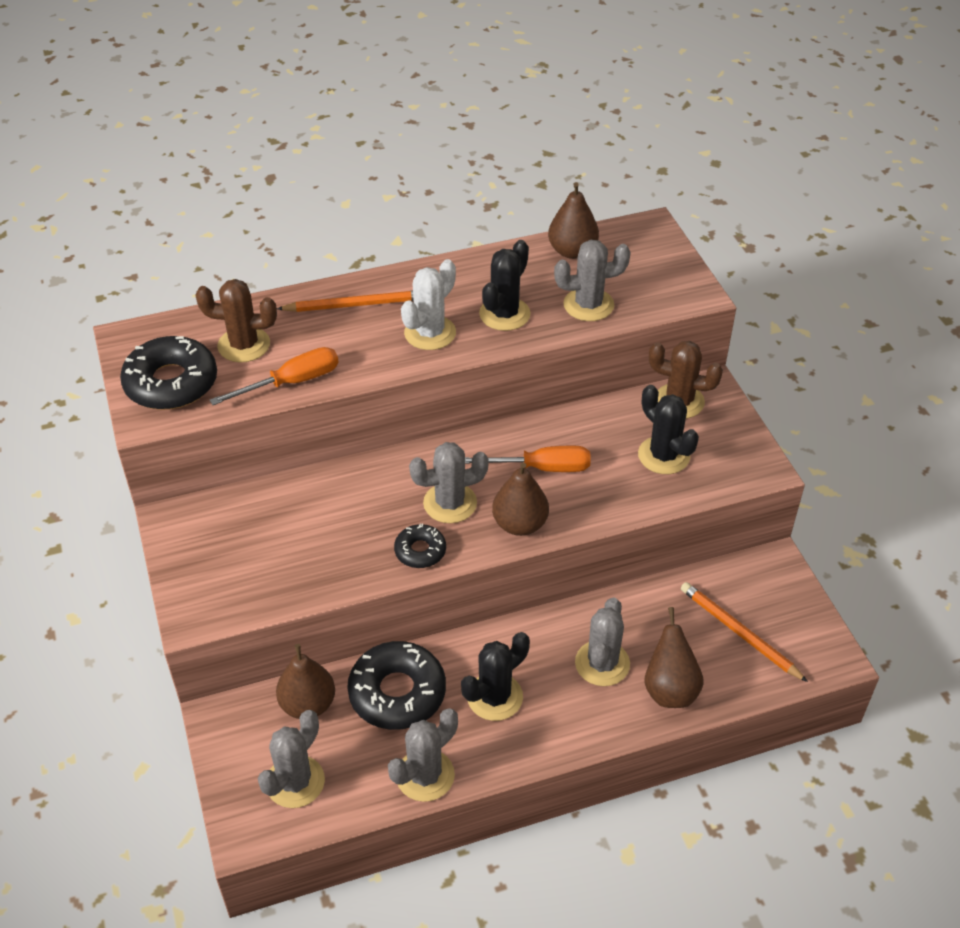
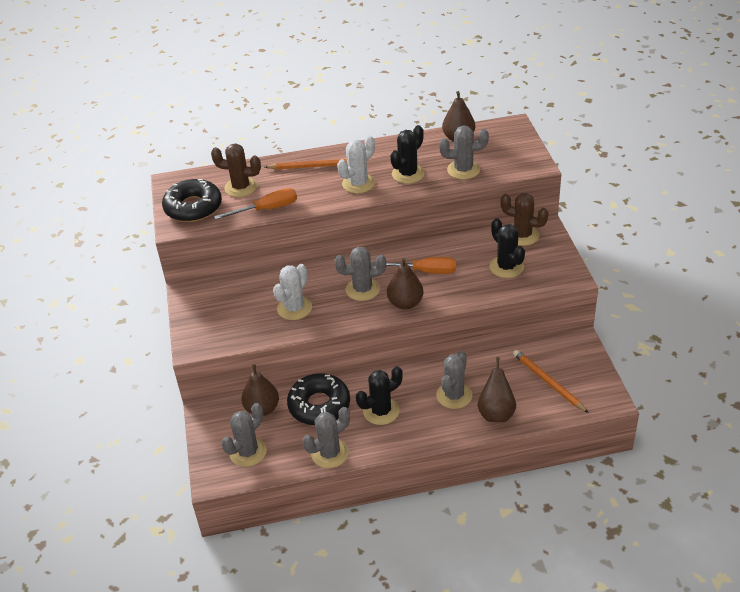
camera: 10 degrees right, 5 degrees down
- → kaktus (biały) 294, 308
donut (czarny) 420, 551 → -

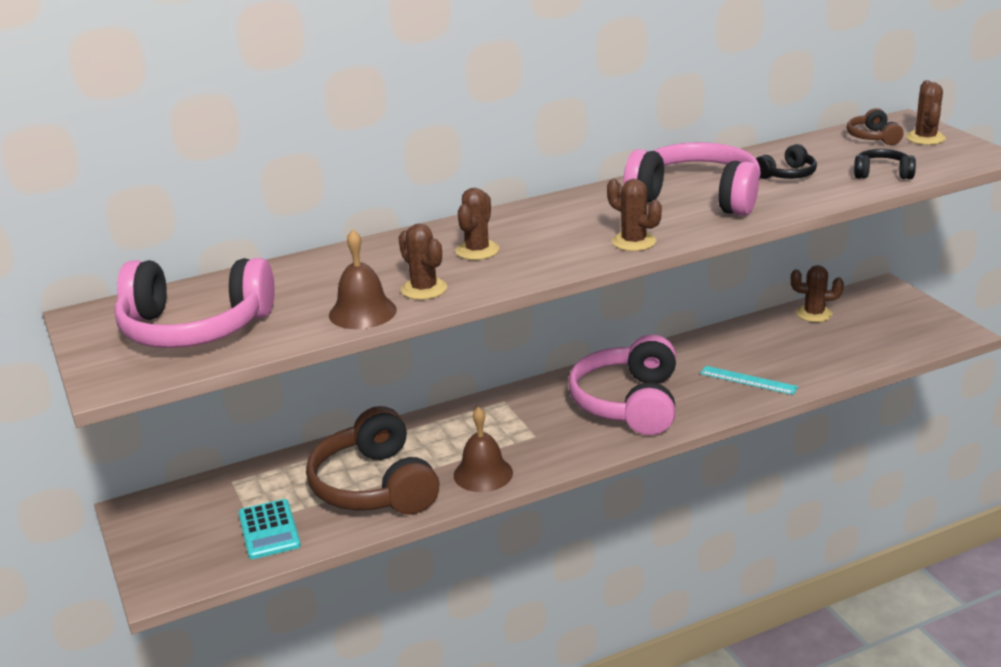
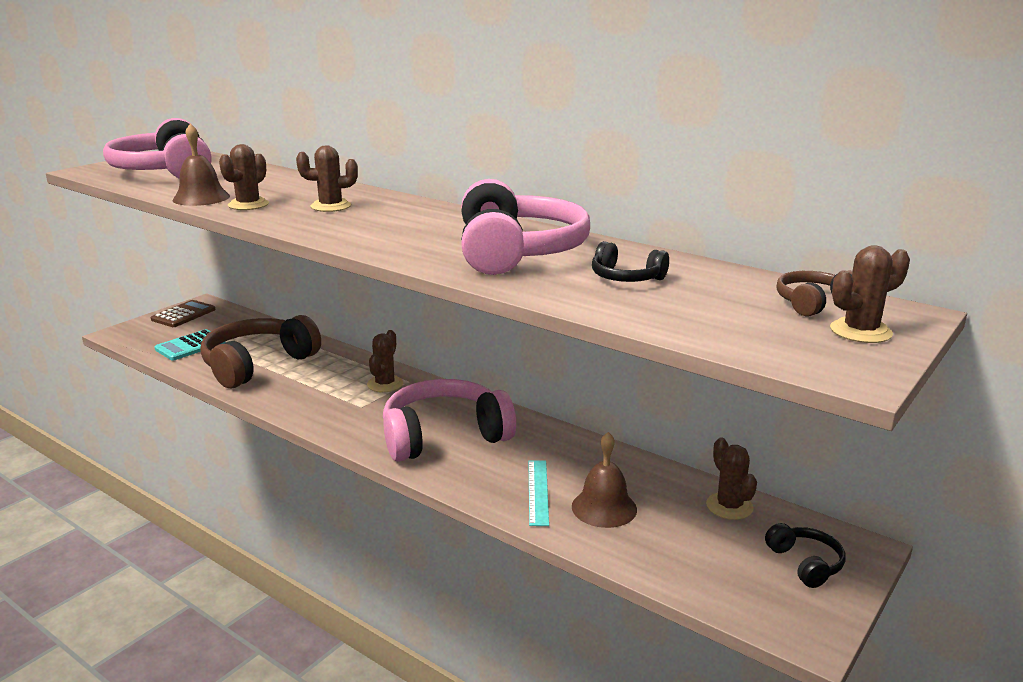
camera: 60 degrees right, 5 degrees down
- → kalkulator (brązowy) 183, 315
kaktus (brązowy) 633, 242 → kaktus (brązowy) 385, 384, shifted
dzwonek (brązowy) 483, 474 → dzwonek (brązowy) 604, 507, shifted
słuchawki (czarny) 882, 174 → słuchawki (czarny) 805, 563, shifted

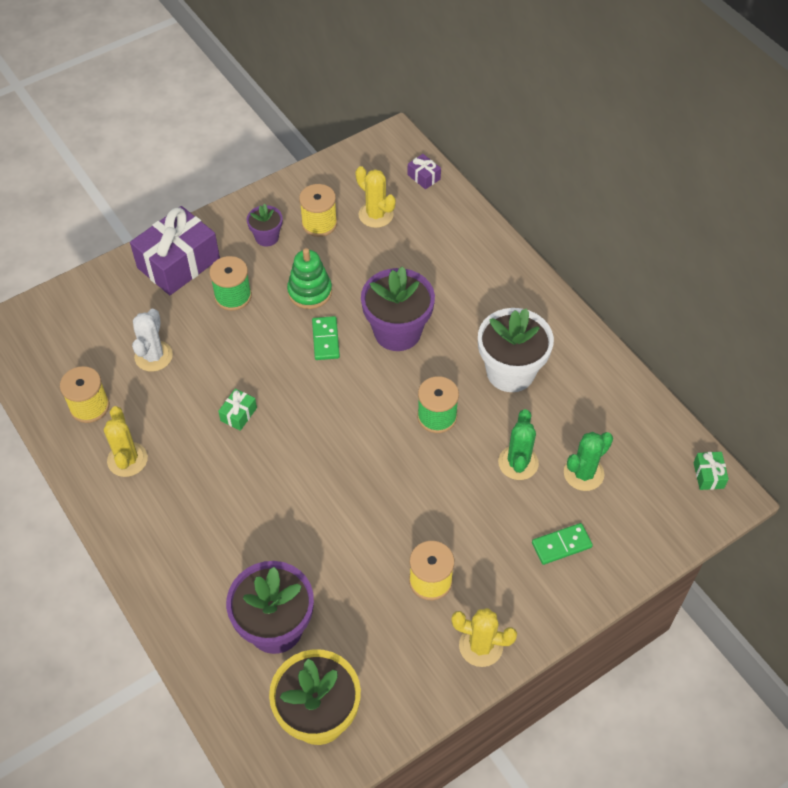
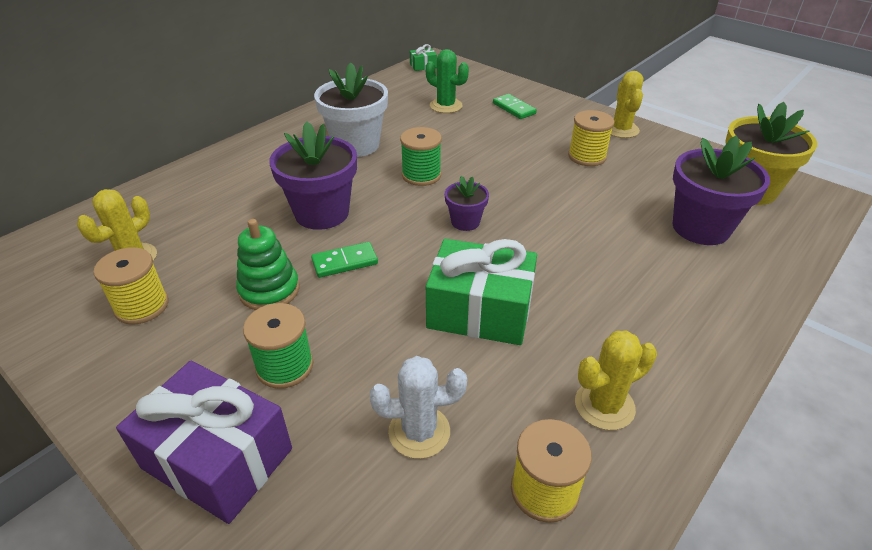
camera: 105 degrees left, 15 degrees down
prezent (zielony) 238, 414 → prezent (zielony) 480, 311, x2.34
doniczka (fioletowy) 267, 237 → doniczka (fioletowy) 465, 222, shifted
prezent (fioletowy) 423, 177 → -
kaktus (zielony) 518, 463 → -

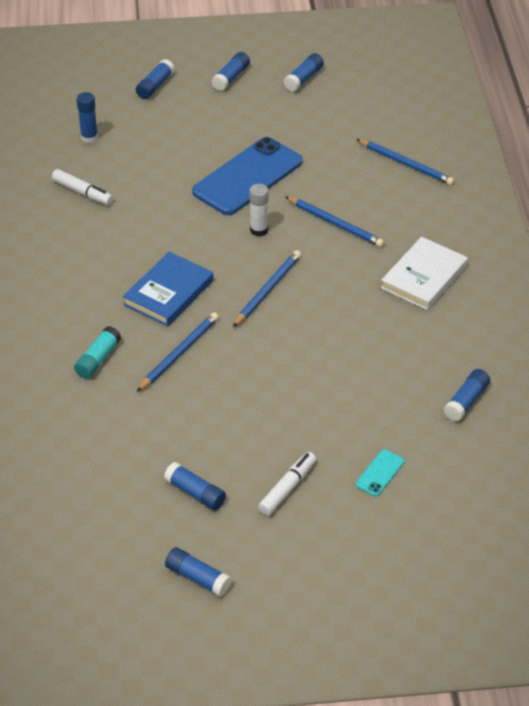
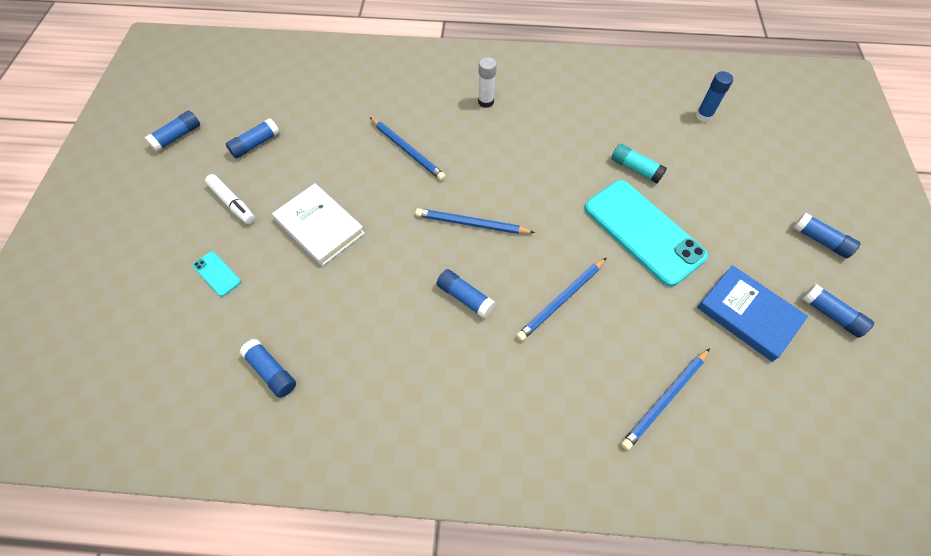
camera: 100 degrees right, 15 degrees up
książka (biały) 424, 277 → książka (biały) 319, 226, shifted
ołówek (niebieski) 267, 290 → ołówek (niebieski) 471, 224, 150 degrees clockwise
klej w sztyfcie (niebieski) 155, 86 → klej w sztyfcie (niebieski) 465, 297, shifted
klej w sztyfcie (biały) 259, 230 → klej w sztyfcie (biały) 486, 102, shifted
telefon (niebieski) 247, 177 → telefon (turkusowy) 643, 232
klej w sztyfcie (turkusowy) 98, 359 → klej w sztyfcie (turkusowy) 635, 168, shifted
książka (niebieski) 169, 293 → książka (niebieski) 748, 314, shifted
flamaster (biały) 82, 192 → -

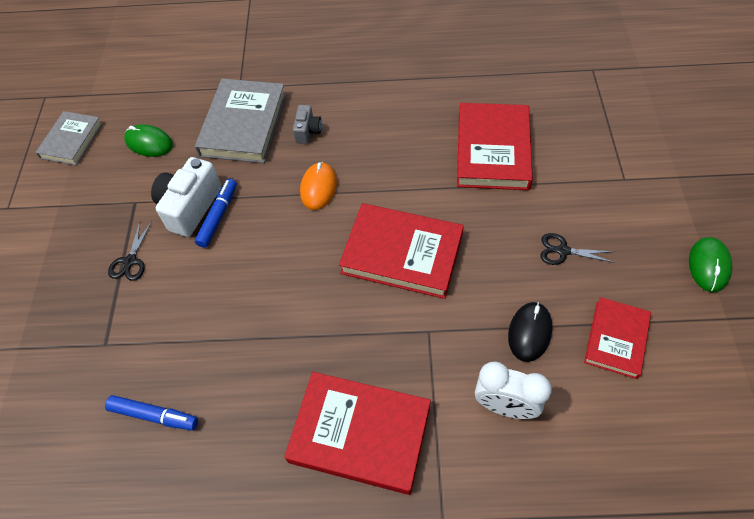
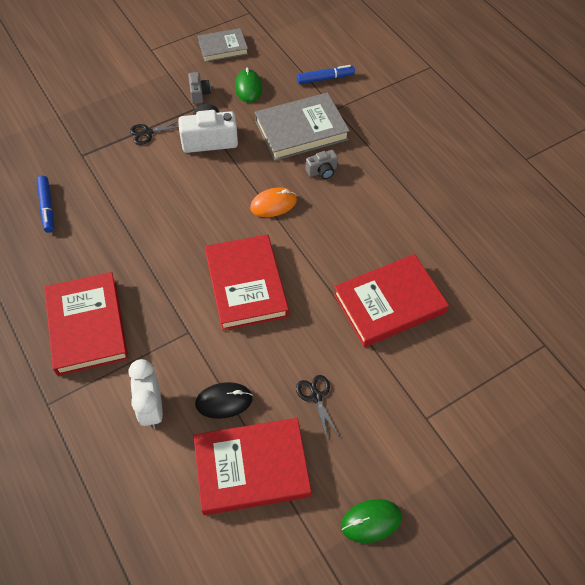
camera: 55 degrees right, 0 degrees up
- → aparat fotograficzny (szary) 199, 94
książka (czerwony) 616, 339 → książka (czerwony) 251, 468, x1.64
flamaster (niebieski) 218, 216 → flamaster (niebieski) 325, 79, shifted

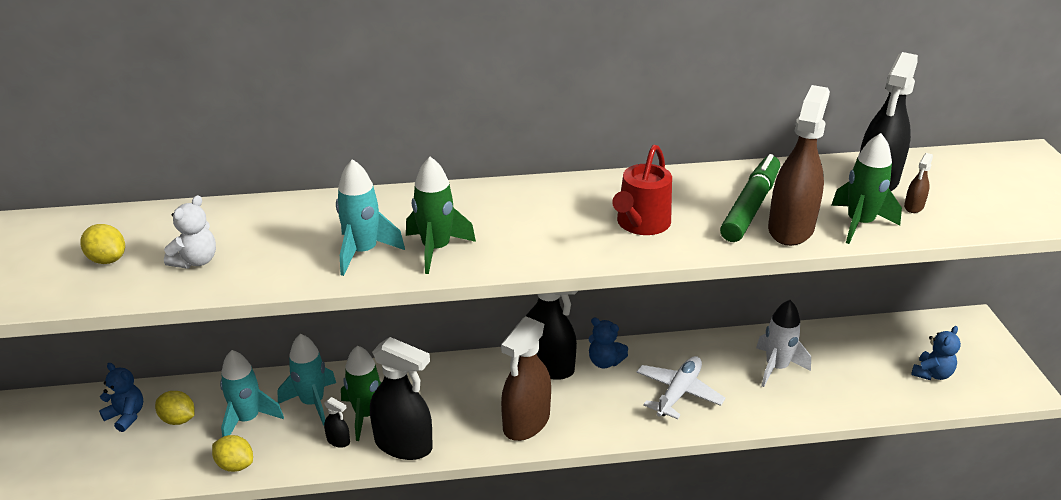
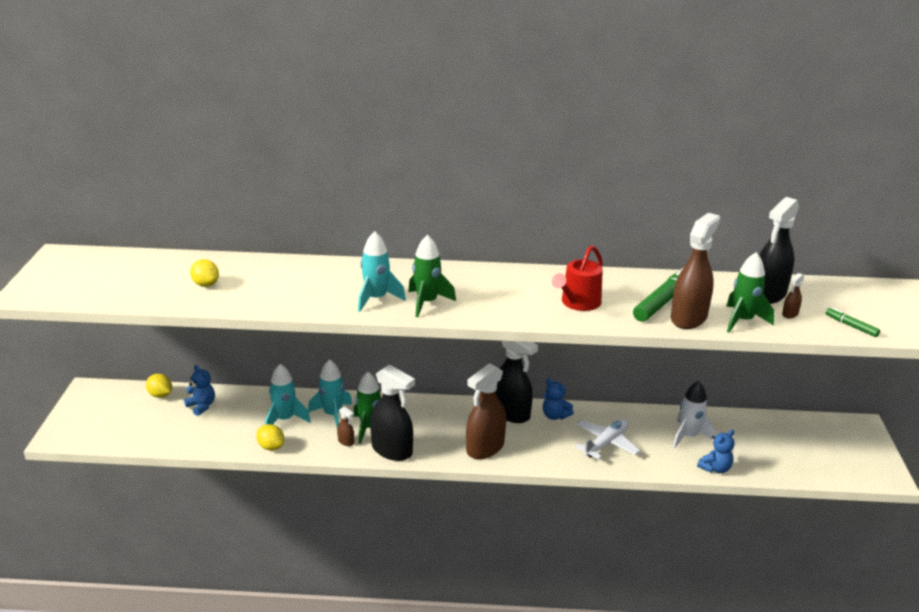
camera: 10 degrees right, 5 degrees down
cytryna (żółty) 178, 419 → cytryna (żółty) 160, 395, shifted
spryskiwacz (czarny) 338, 441 → spryskiwacz (brązowy) 346, 441
miś (niebieski) 932, 374 → miś (niebieski) 715, 468, shifted
- → flamaster (zielony) 851, 326
miś (biały) 196, 261 → -

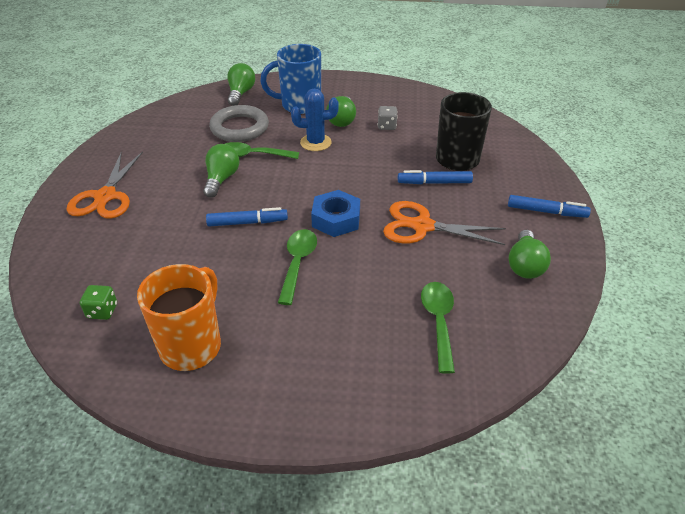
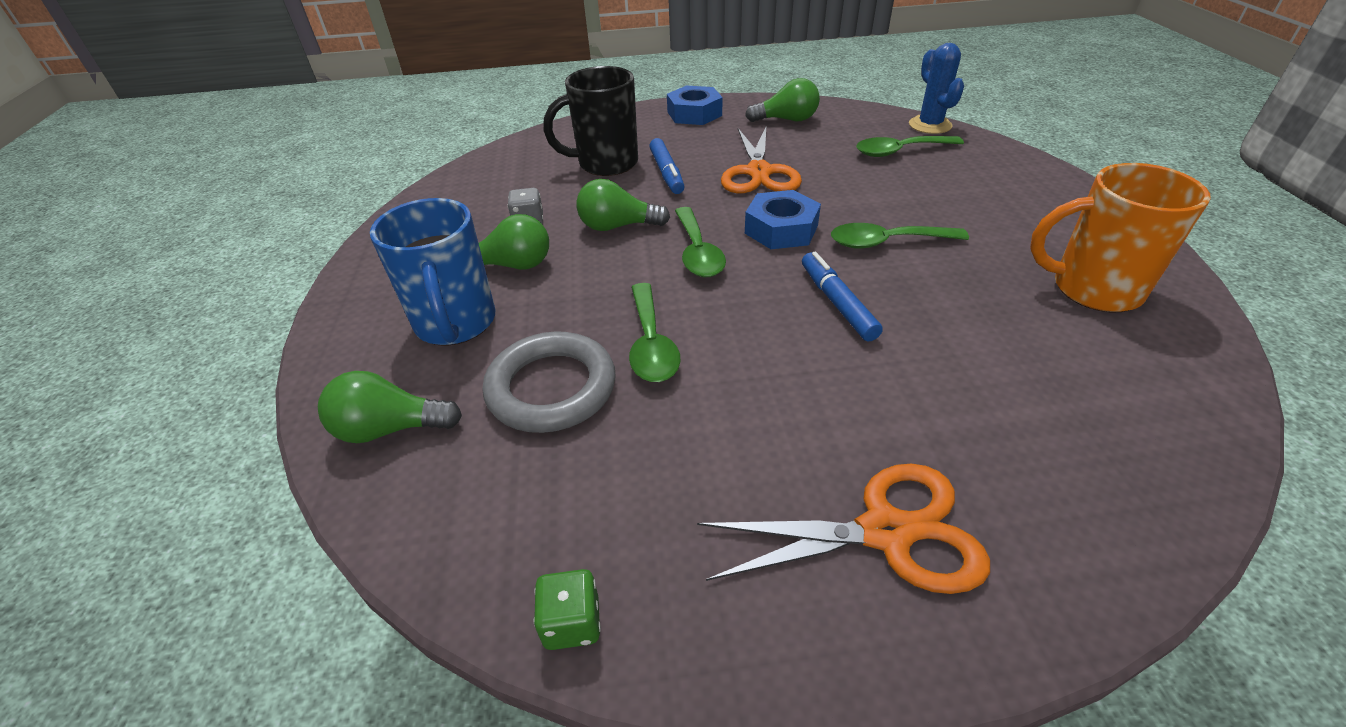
camera: 100 degrees left, 0 degrees up
kostka do gry (zielony) 102, 311 → kostka do gry (zielony) 572, 622, shifted
żarówka (zielony) 221, 179 → żarówka (zielony) 618, 226, shifted
flamaster (niebieski) 546, 212 → nakrętka (niebieski) 694, 114
- → łyżka (zielony) 697, 252
kaktus (niebieski) 315, 142 → kaktus (niebieski) 930, 125, shifted

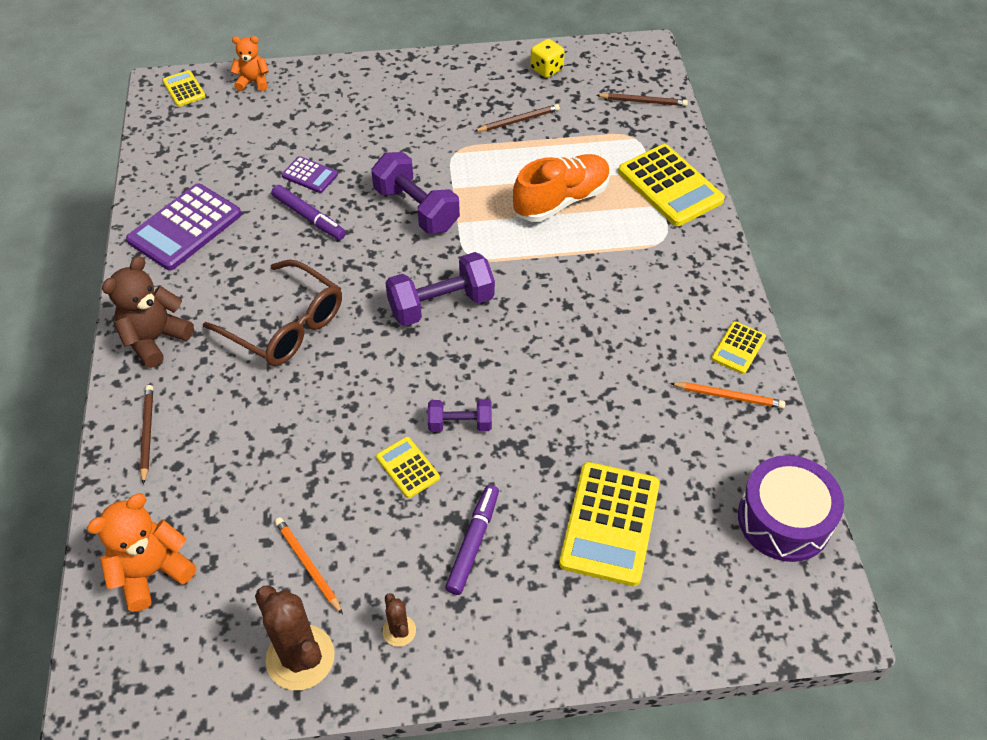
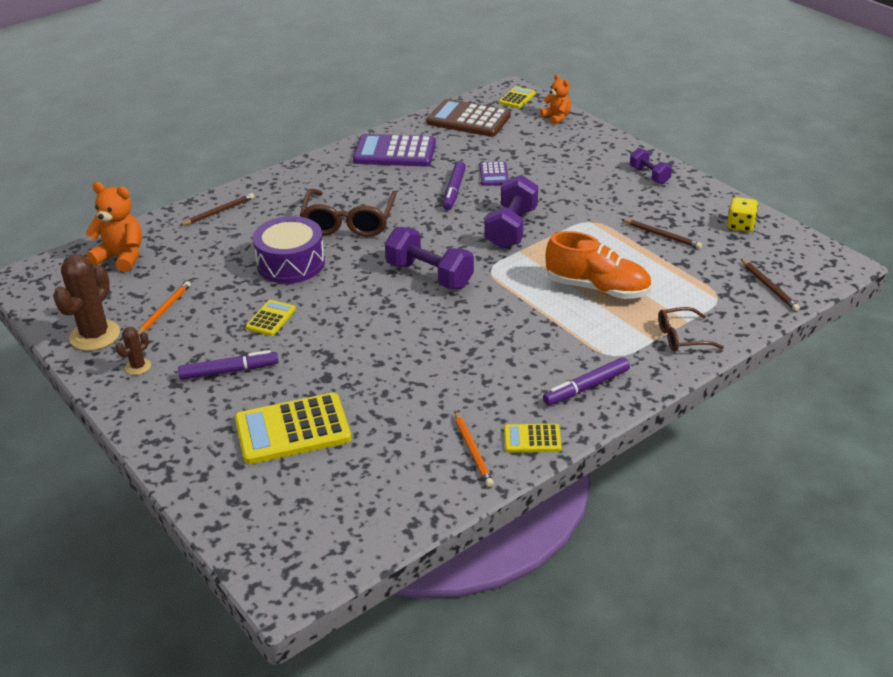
camera: 60 degrees right, 15 degrees down
bęben (fioletowy) 784, 519 → bęben (fioletowy) 291, 263, shifted
- → kalkulator (brązowy) 468, 119
- → flamaster (fioletowy) 586, 387
hantel (fioletowy) 460, 424 → hantel (fioletowy) 649, 175, shifted
kalkulator (żółty) 670, 186 → okulary (brązowy) 682, 337
miś (brązowy) 155, 339 → -

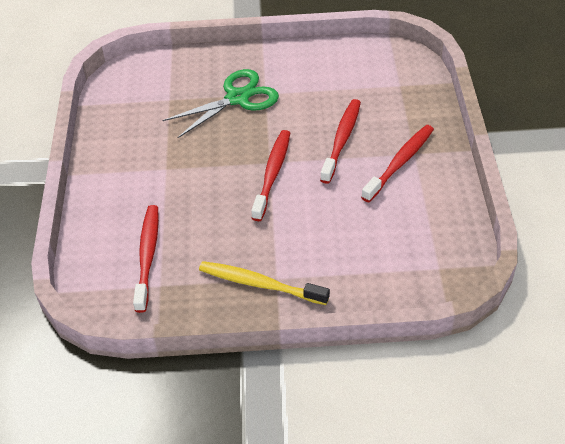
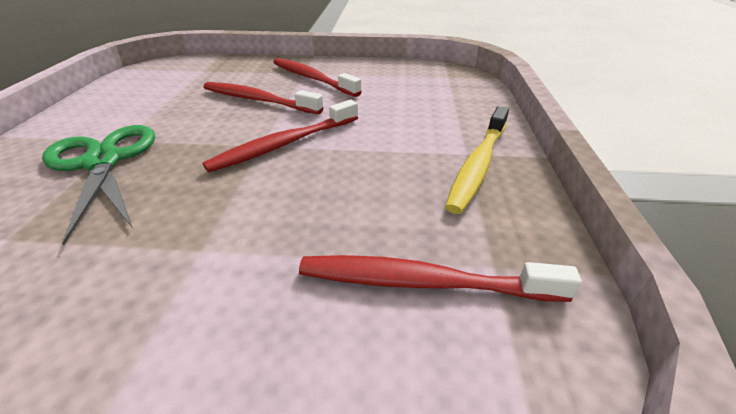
camera: 85 degrees left, 10 degrees down
szczoteczka do zębów (czerwony) 272, 174 → szczoteczka do zębów (czerwony) 285, 144, 60 degrees counterclockwise

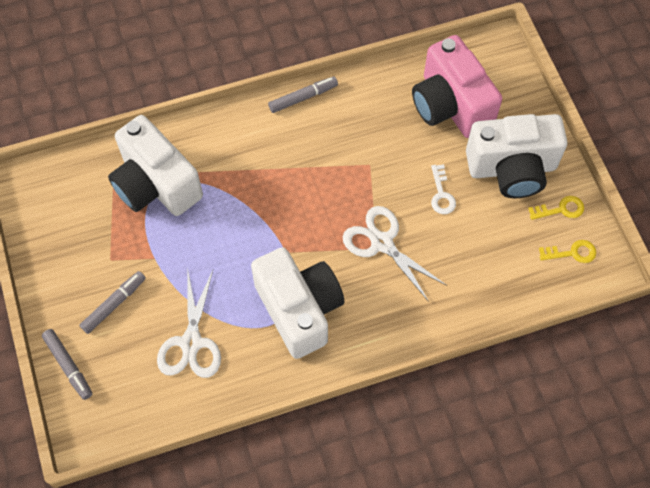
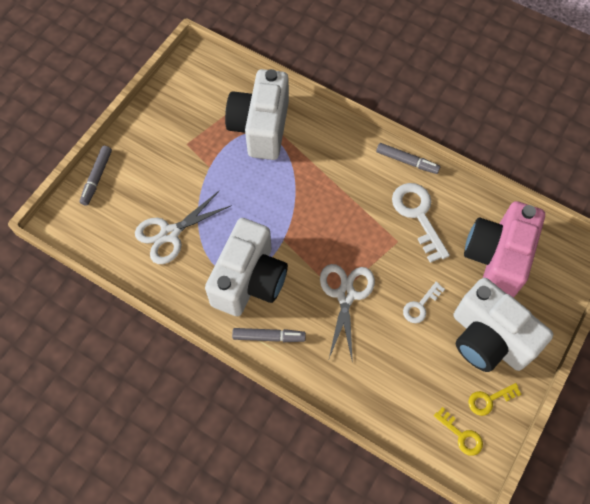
camera: 50 degrees right, 0 degrees up
flamaster (szary) 114, 304 → flamaster (szary) 269, 337, shifted
- → klucz (biały) 418, 215
klucz (żółty) 561, 209 → klucz (żółty) 489, 400, 120 degrees clockwise

